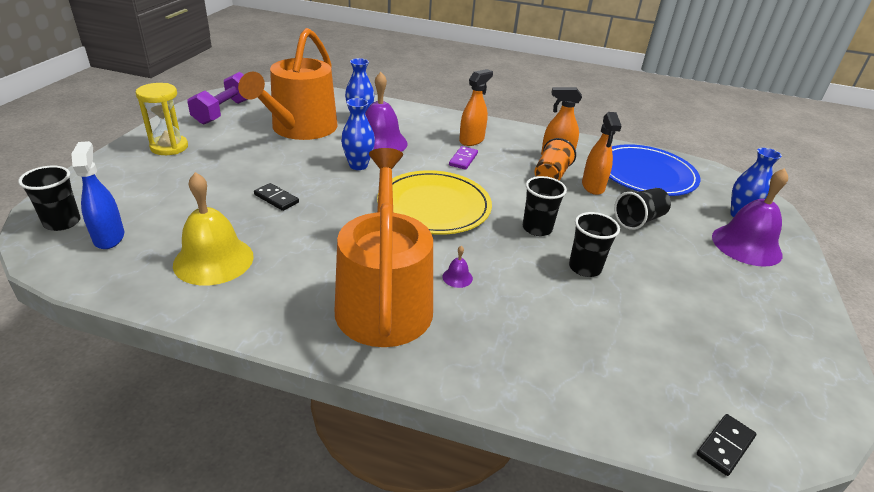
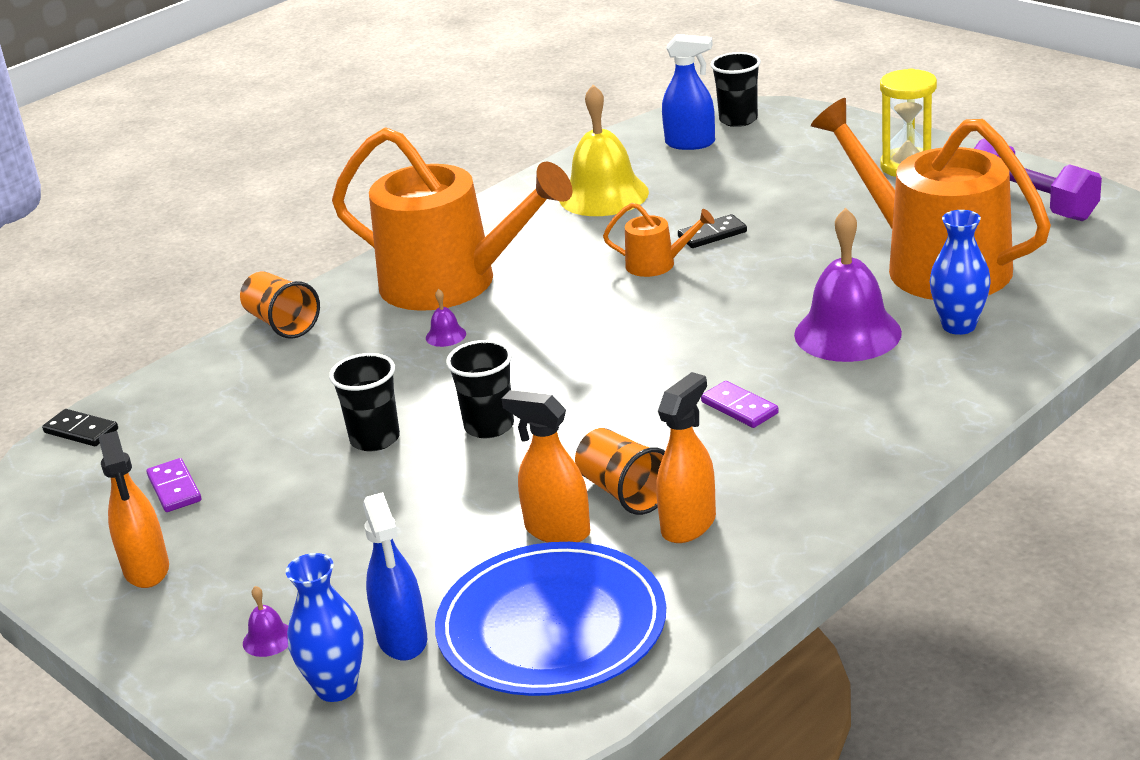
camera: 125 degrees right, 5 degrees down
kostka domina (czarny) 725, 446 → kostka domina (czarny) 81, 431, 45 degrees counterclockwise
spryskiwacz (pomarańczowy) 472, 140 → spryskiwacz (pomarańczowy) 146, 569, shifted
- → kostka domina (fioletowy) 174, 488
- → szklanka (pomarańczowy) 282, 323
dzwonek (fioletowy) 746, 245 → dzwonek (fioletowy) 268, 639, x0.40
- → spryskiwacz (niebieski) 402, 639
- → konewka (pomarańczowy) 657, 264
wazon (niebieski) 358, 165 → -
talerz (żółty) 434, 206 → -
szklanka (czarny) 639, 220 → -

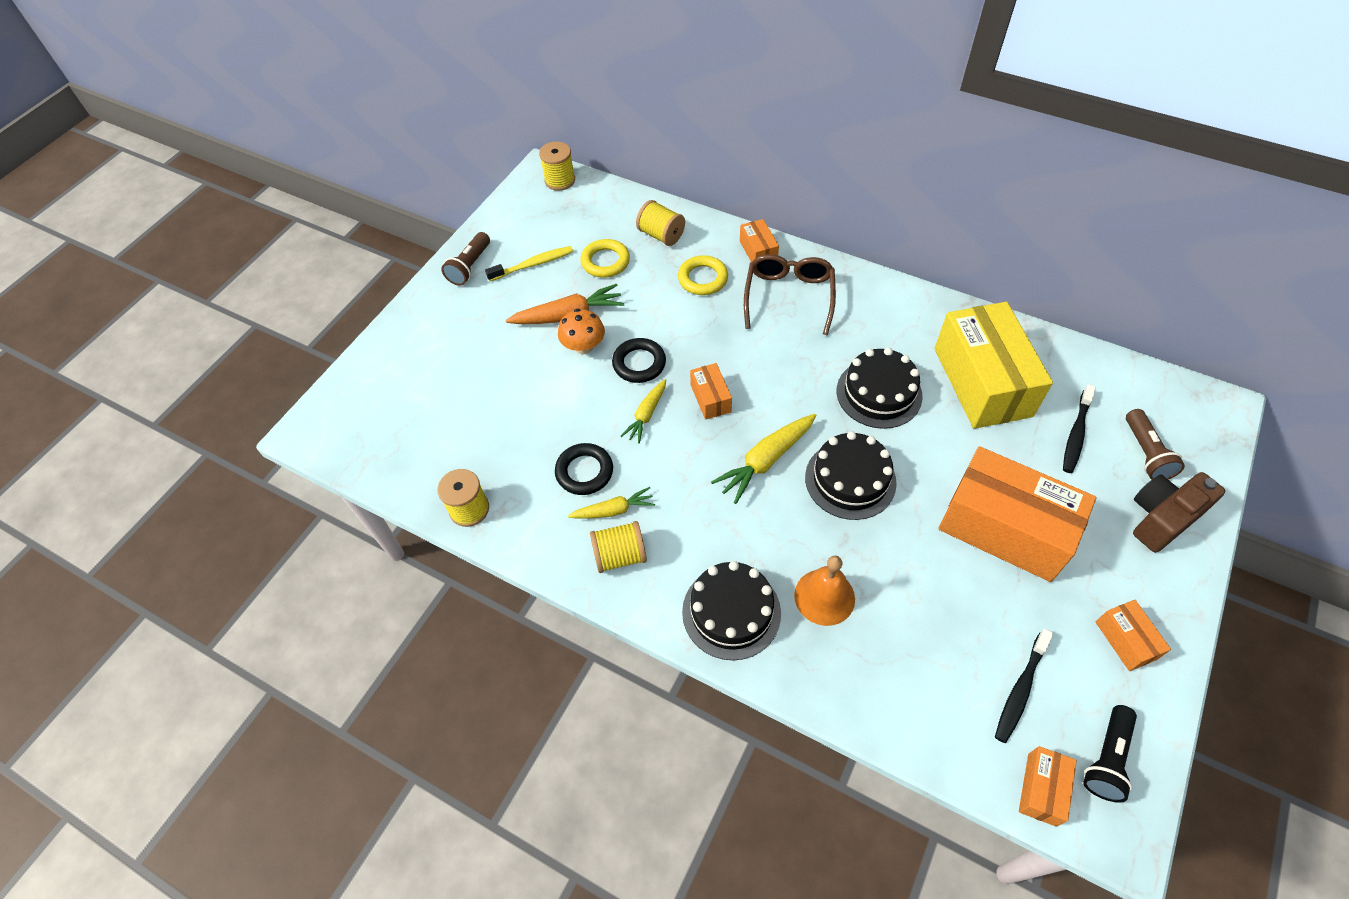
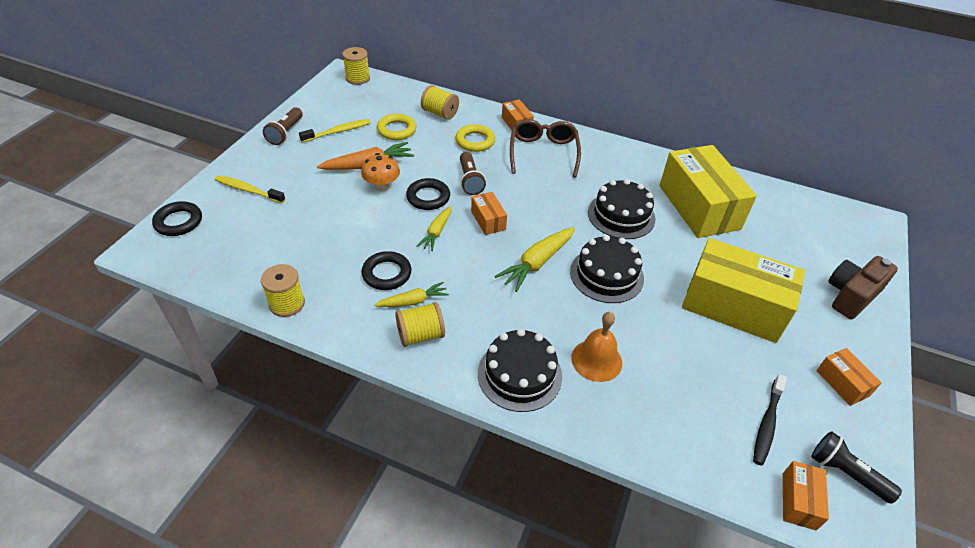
camera: 10 degrees left, 10 degrees down
- → pierścień (czarny) 178, 222
- → szczoteczka do zębów (żółty) 248, 190
latarka (brązowy) 1145, 453 → latarka (brązowy) 470, 180, shifted
pudełko (pomarańczowy) 1005, 528 → pudełko (żółty) 733, 306
latarka (czarny) 1106, 758 → latarka (czarny) 846, 473, 105 degrees clockwise
szczoteczka do zębów (czarny) 1076, 434 → -

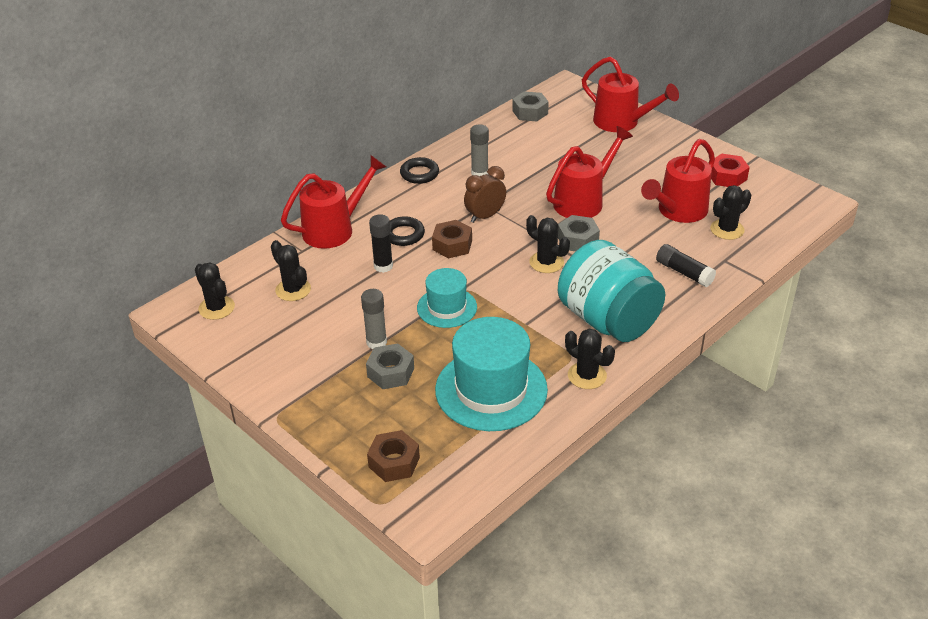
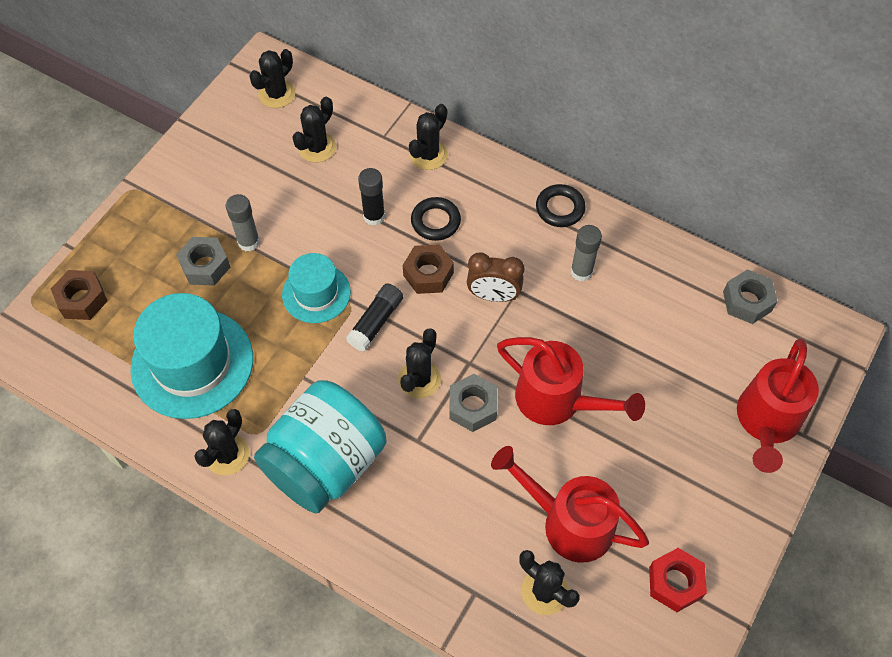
camera: 75 degrees right, 20 degrees up
klej w sztyfcie (czarny) 684, 272 → klej w sztyfcie (czarny) 376, 322, shifted
konewka (czerwony) 335, 229 → kaktus (czarny) 428, 155
budzik (brązowy) 485, 216 → budzik (brązowy) 493, 296, 150 degrees clockwise

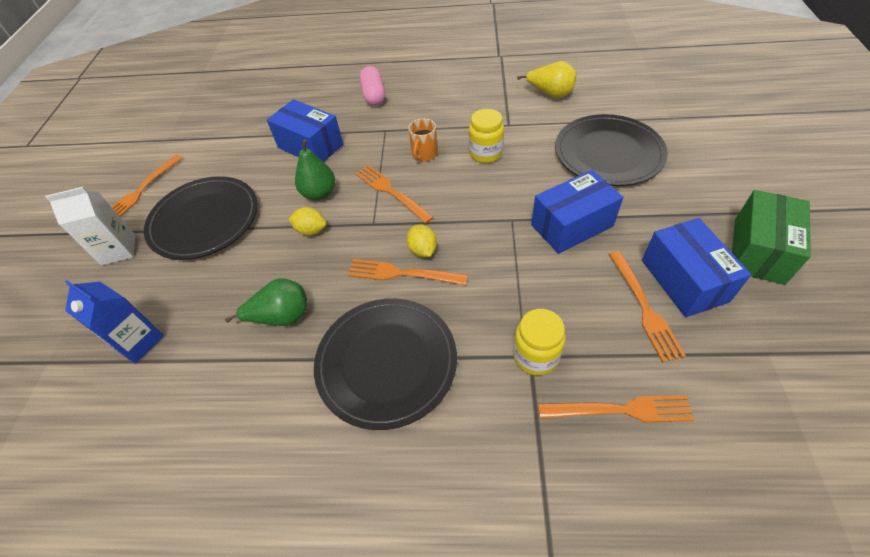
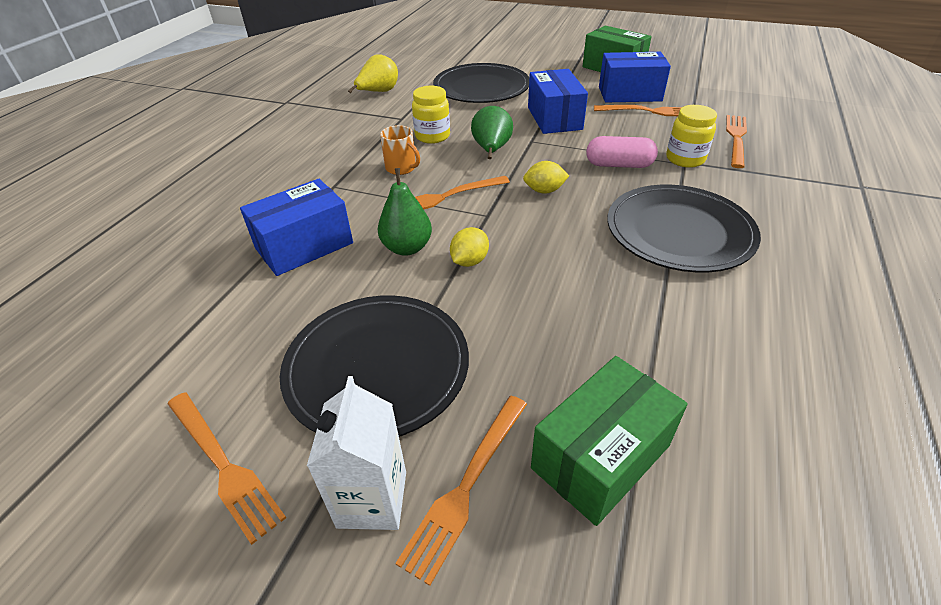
camera: 75 degrees left, 10 degrees down
widelec (pomarańczowy) 402, 273 → widelec (pomarańczowy) 466, 486, shifted
gruszka (zielony) 282, 317 → gruszka (zielony) 491, 150, shifted
karton mleka (niebieski) 138, 341 → pudełko (zielony) 600, 456
kapsułka (różowy) 374, 95 → kapsułka (różowy) 619, 165, shifted

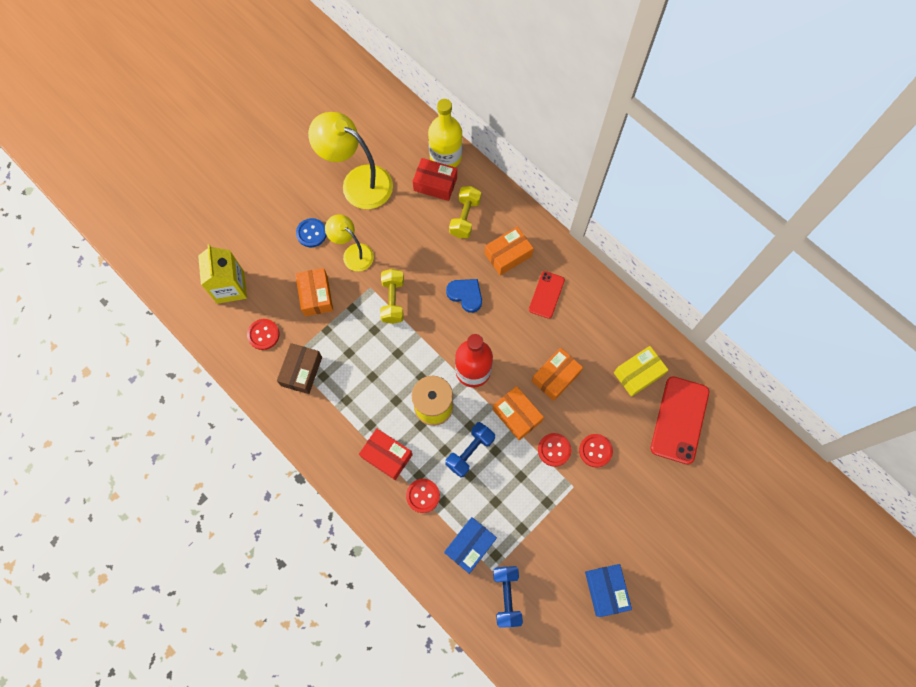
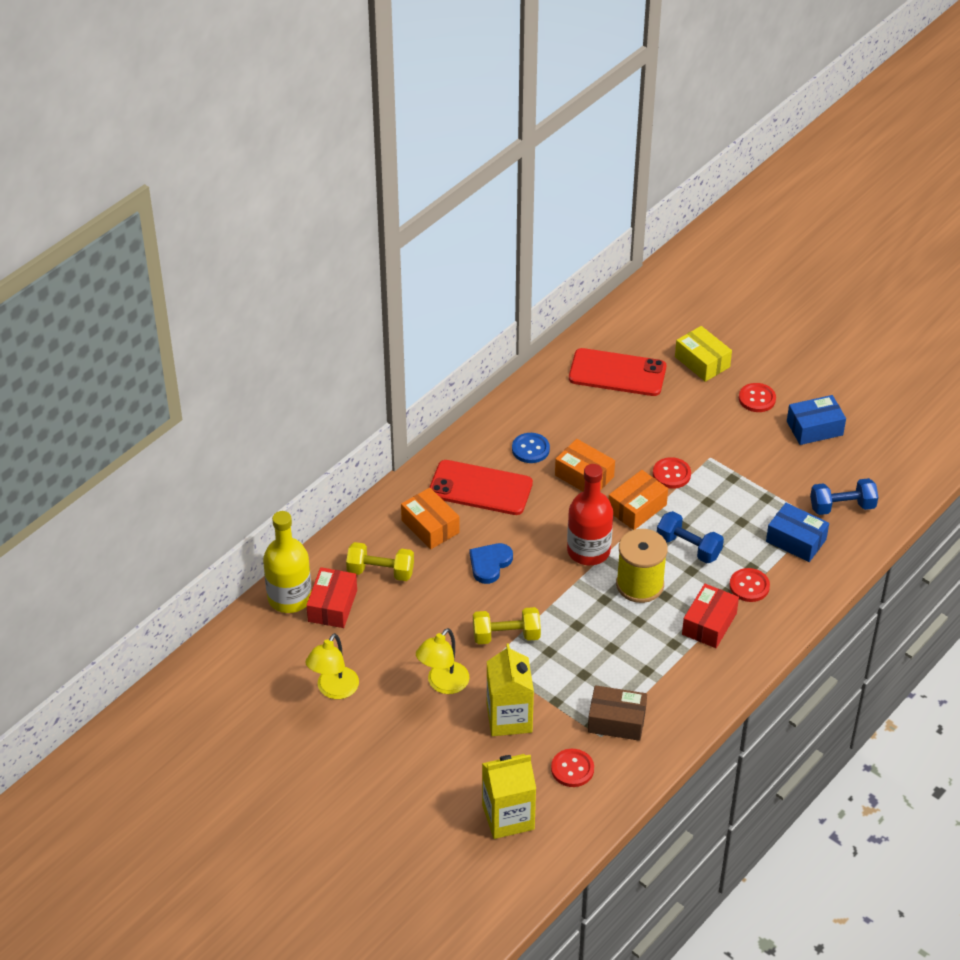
camera: 95 degrees left, 25 degrees down
lampka (żółty) 358, 182 → lampka (żółty) 334, 690, x0.59
telefon (czerwony) 546, 295 → telefon (czerwony) 480, 488, x1.69
pudełko (pomarańczowy) 316, 296 → karton mleka (żółty) 509, 718
guzik (niebieski) 311, 233 → guzik (niebieski) 530, 449, shifted
pudełko (żółty) 638, 374 → pudełko (żółty) 702, 362, shifted
guzik (czerwony) 595, 450 → guzik (czerwony) 757, 399, shifted

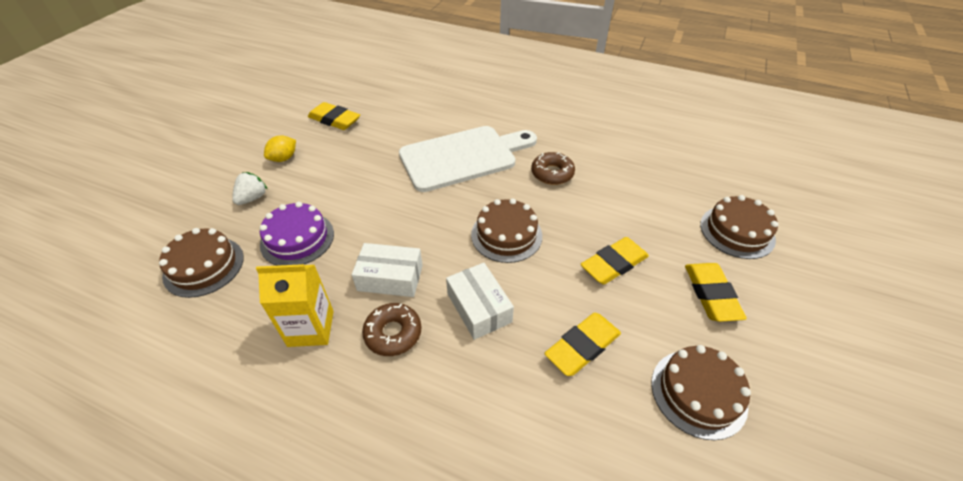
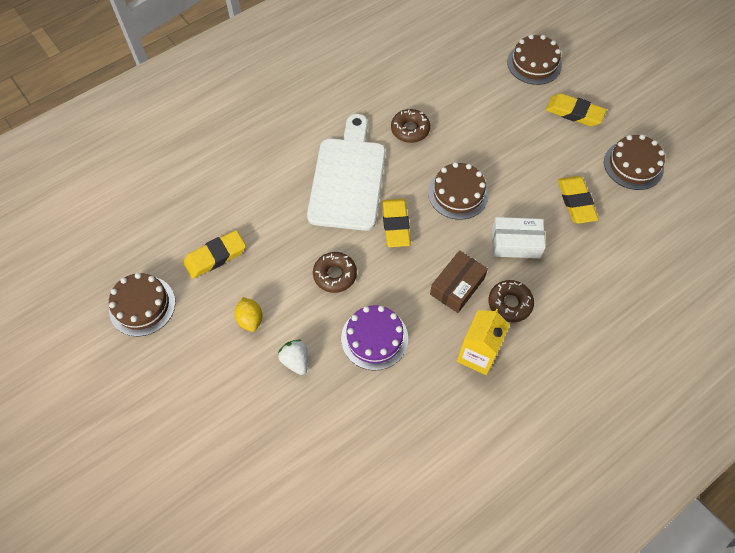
camera: 60 degrees left, 15 degrees up
tort (brązowy) 204, 266 → tort (brązowy) 142, 305, shifted
- → donut (brązowy) 335, 275
gumka do mazania (żółty) 614, 264 → gumka do mazania (żółty) 396, 225, shifted
pudełko (biały) 390, 277 → pudełko (brązowy) 457, 286

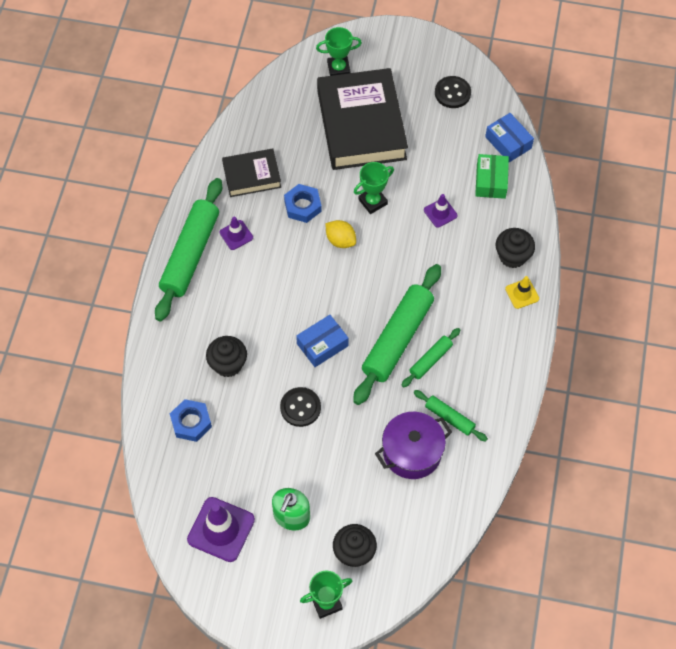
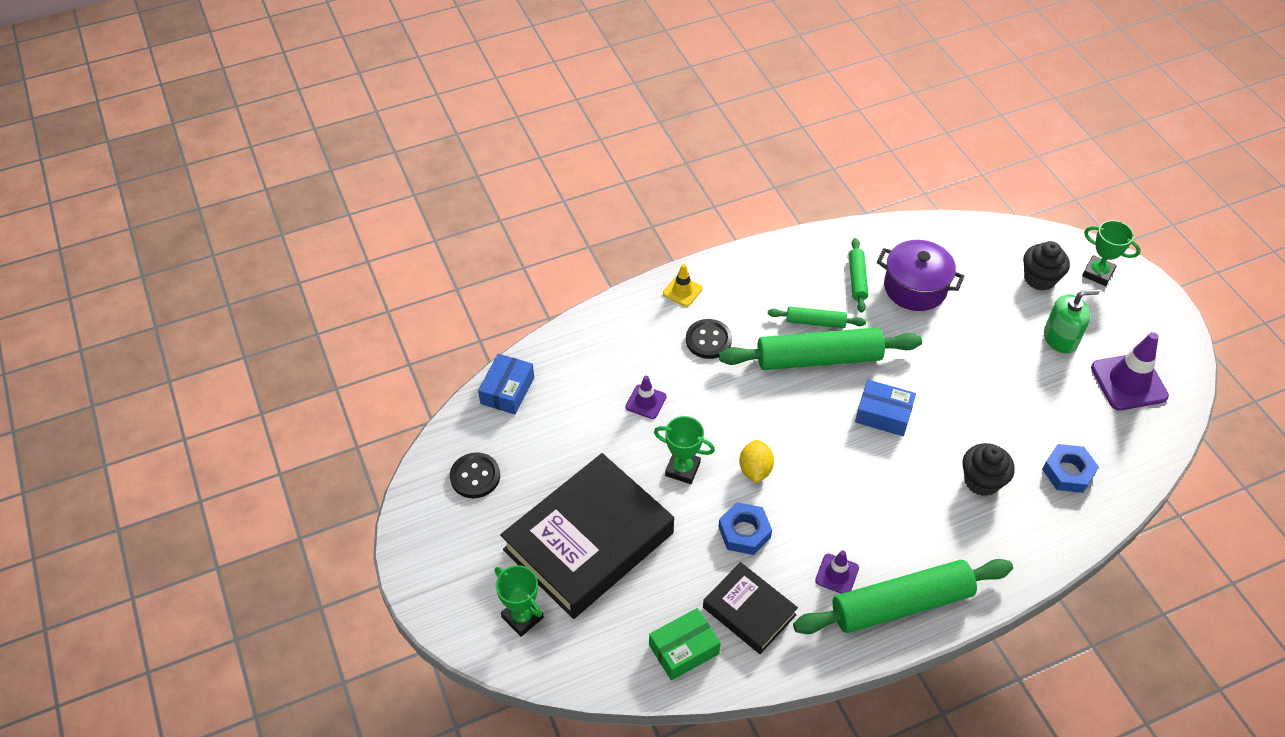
camera: 125 degrees left, 10 degrees down
pudełko (zielony) 491, 181 → pudełko (zielony) 684, 649, shifted
guzik (czarny) 300, 407 → guzik (czarny) 708, 340, shifted
muffinka (czarny) 512, 256 → -

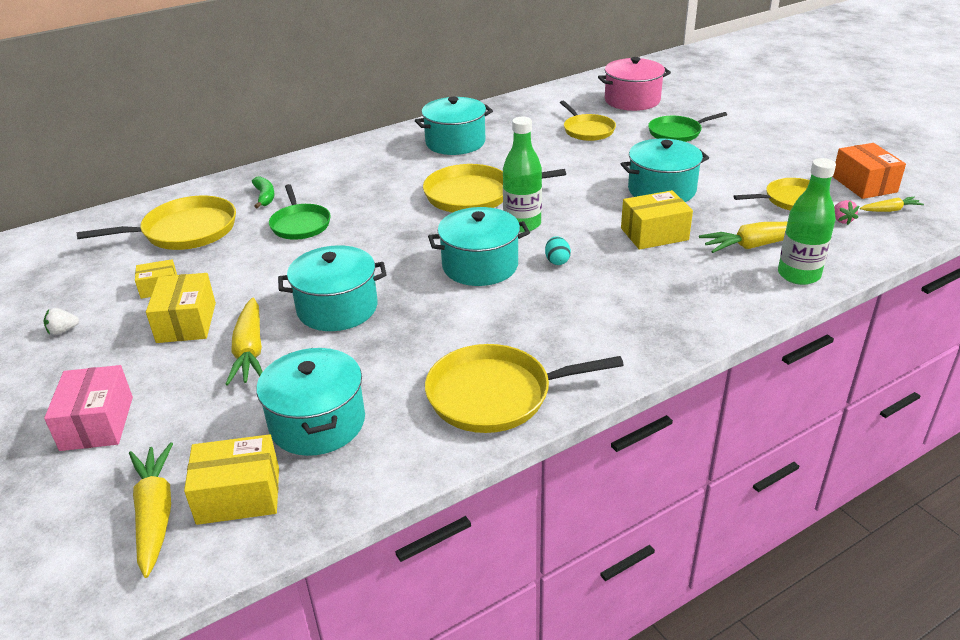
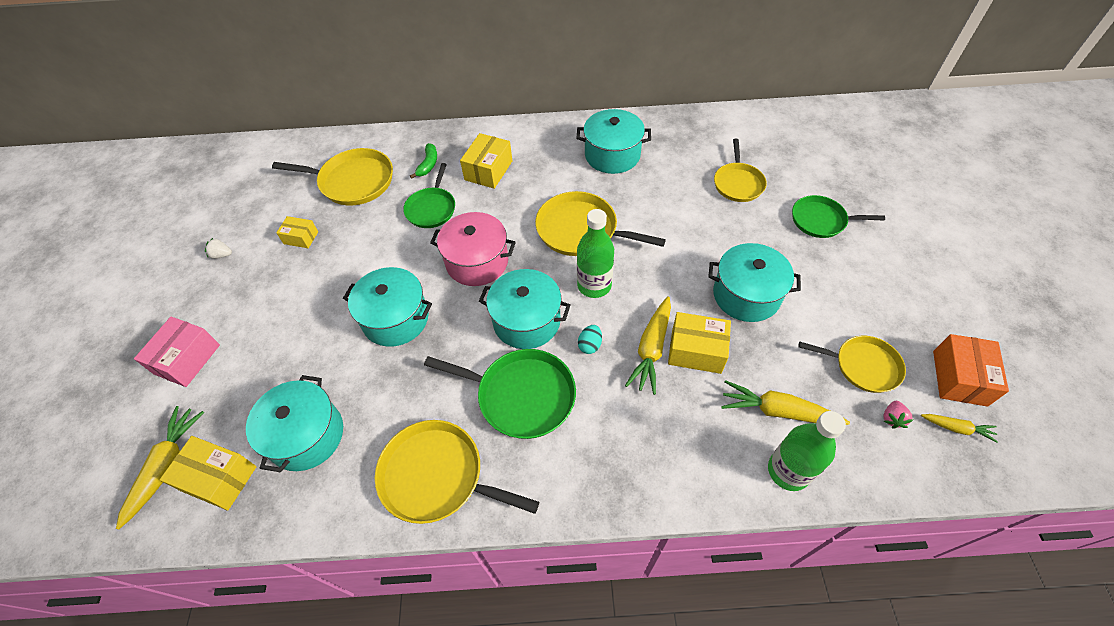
camera: 30 degrees right, 20 degrees up
- → patelnia (zielony) 521, 395
garnek (różowy) 632, 100 → garnek (różowy) 477, 262, shifted
pudełko (żółty) 186, 322 → pudełko (żółty) 488, 170, shifted
marchewka (żółty) 250, 350 → marchewka (żółty) 651, 349, shifted

